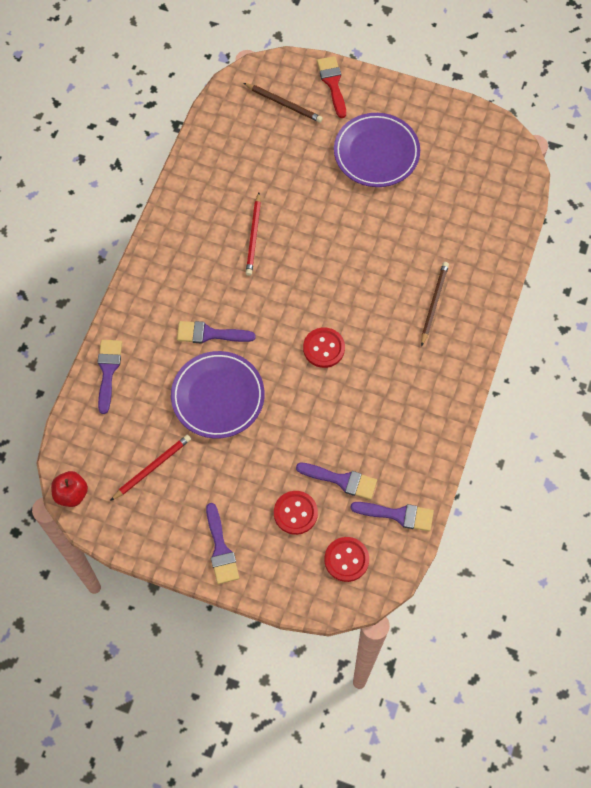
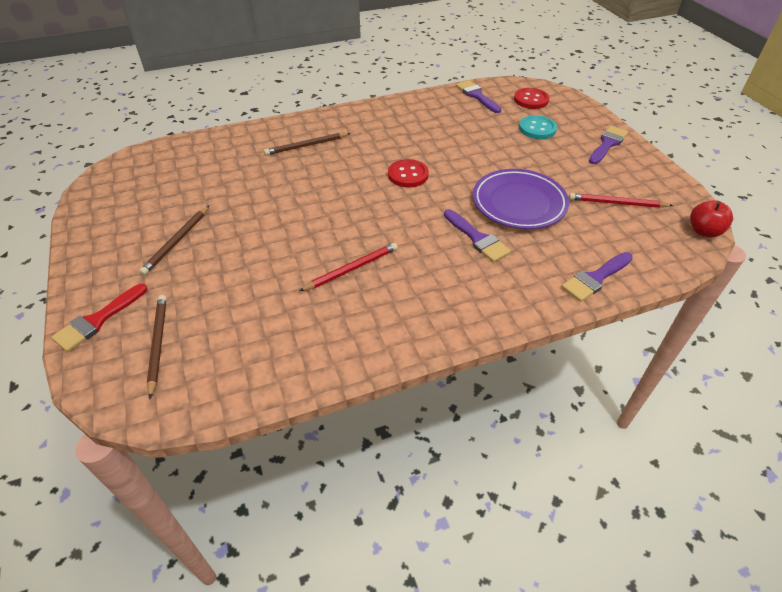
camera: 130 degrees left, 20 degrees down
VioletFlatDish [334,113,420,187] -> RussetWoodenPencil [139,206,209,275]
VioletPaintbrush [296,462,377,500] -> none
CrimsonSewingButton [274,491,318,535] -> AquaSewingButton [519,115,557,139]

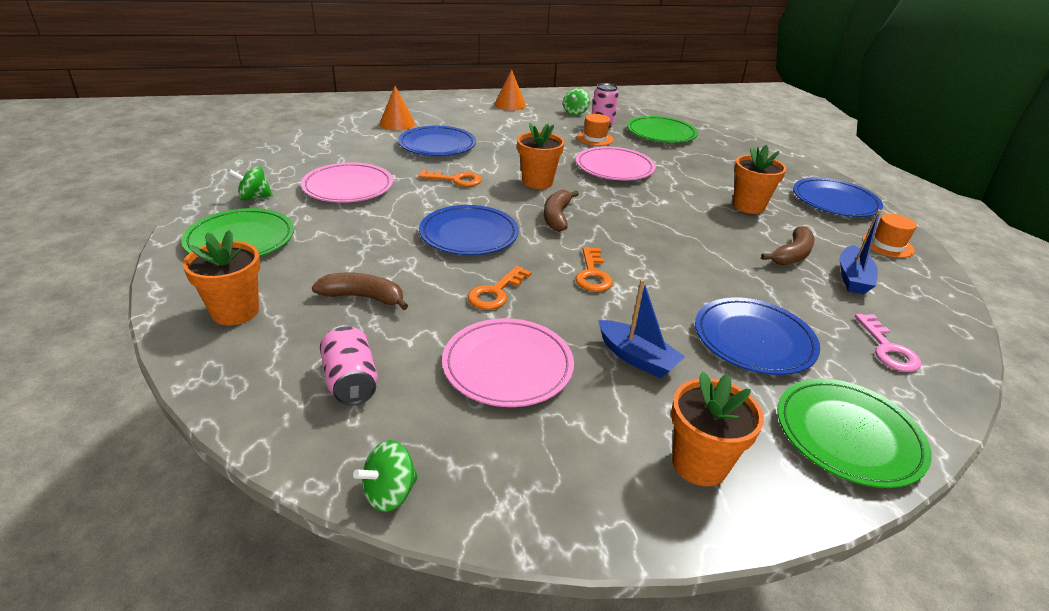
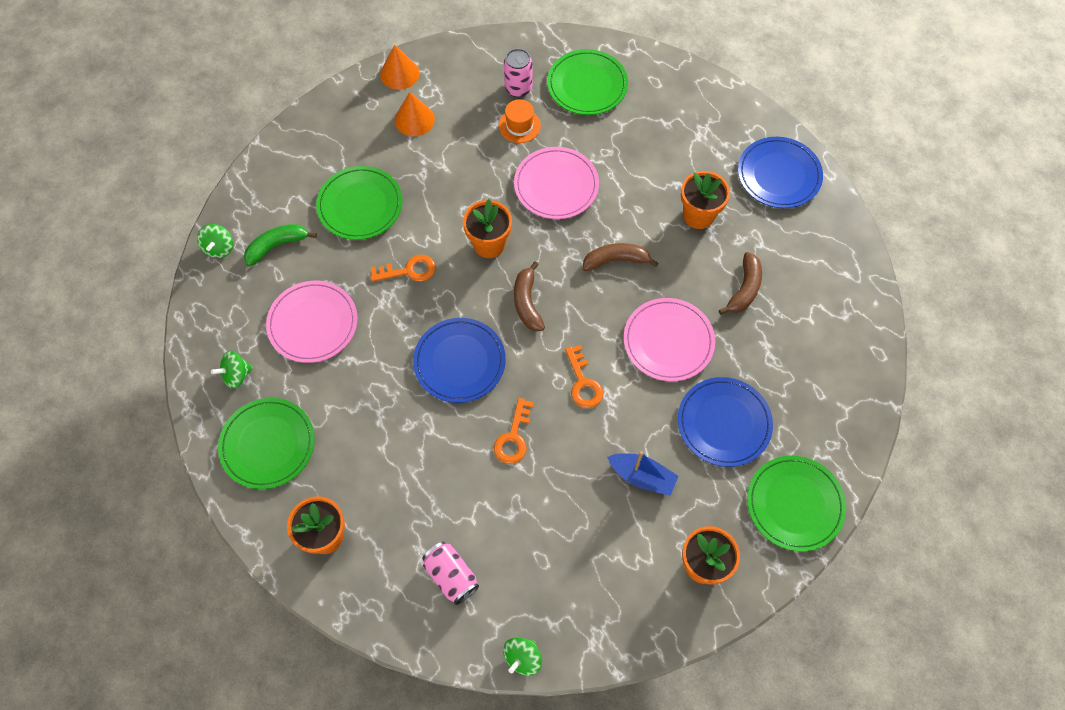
camera: 15 degrees left, 30 degrees up
BrightOrangeSolidCone [380,86,415,130] -> BrightOrangeSolidCone [395,92,435,136], moved
GreenSpinningTop [563,88,590,115] -> GreenSpinningTop [197,224,233,258], moved
RoyalBlueFlatDish [398,126,476,156] -> GreenFlatDish [316,166,403,240]
RoyalBlueToyBoat [840,209,881,294] -> none
BrightOrangeHat [862,214,917,258] -> none
RussetBananaFruit [312,272,408,310] -> RussetBananaFruit [583,243,658,271], moved
RosyLatchkey [855,314,921,372] -> none
RosyFlatDish [442,318,574,407] -> RosyFlatDish [624,298,715,381], moved
none -> GreenBananaFruit [244,224,317,266]

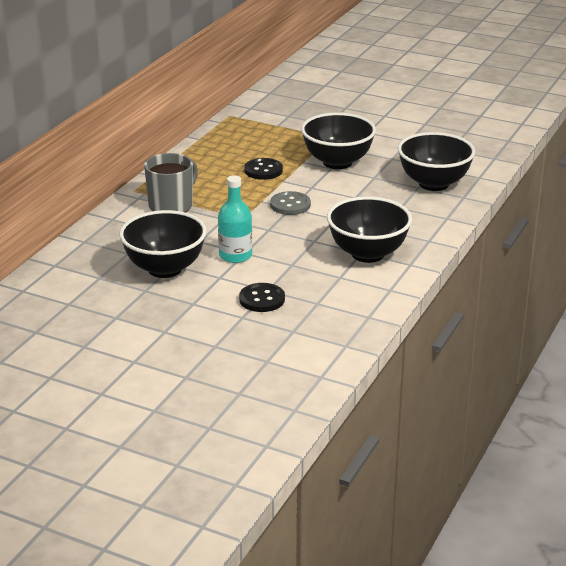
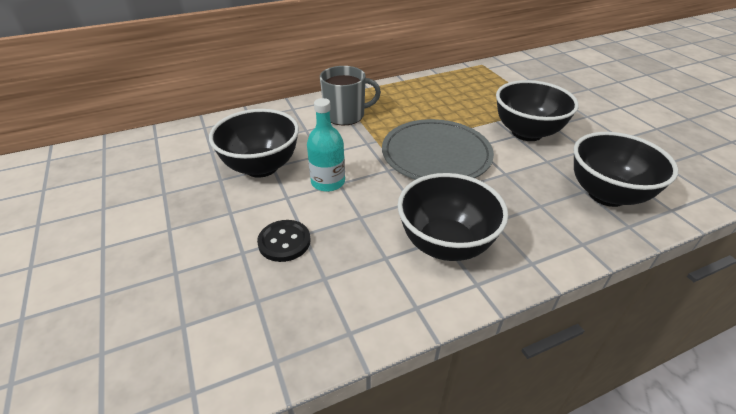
camera: 40 degrees right, 10 degrees up
JetBlackSewingButton [244,158,283,180] -> none
GreySewingButton [270,191,311,215] -> GreyFlatDish [382,119,494,180]

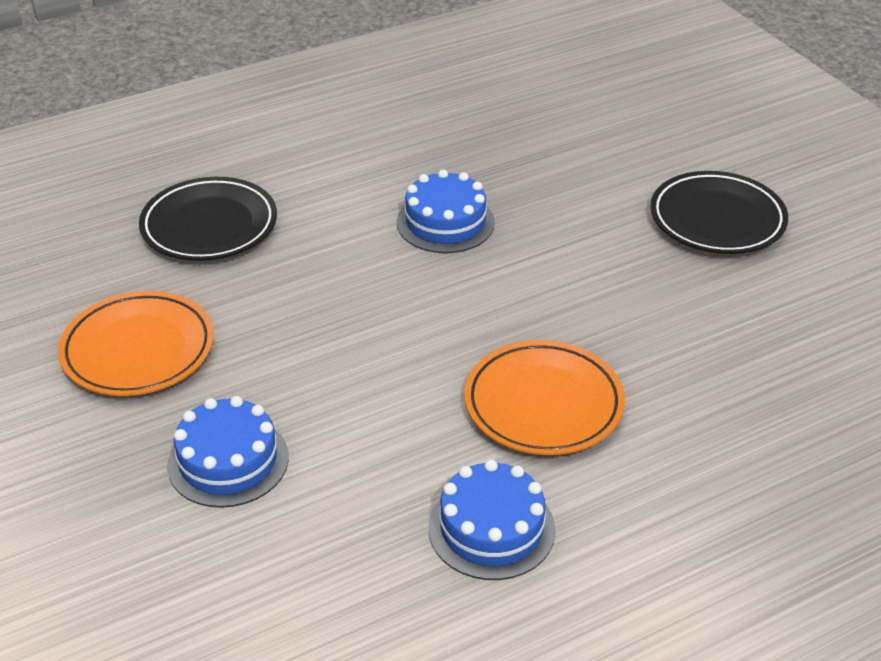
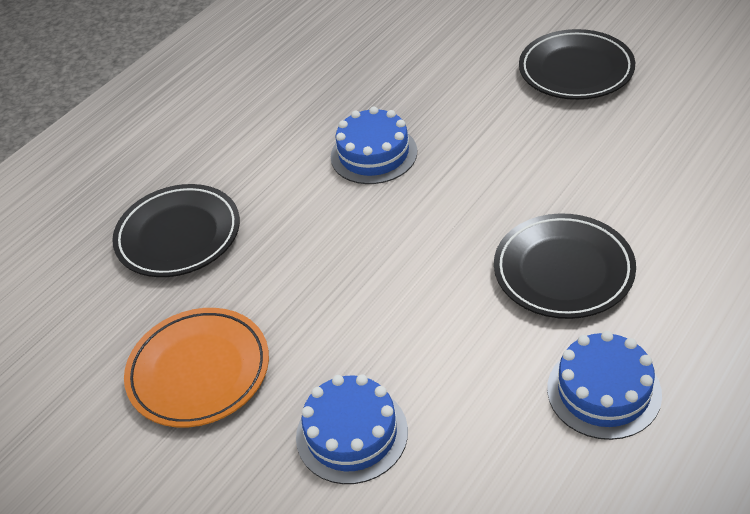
camera: 20 degrees left, 5 degrees up
BrightOrangeFlatDish [464,340,625,455] -> JetBlackFlatDish [494,213,636,319]

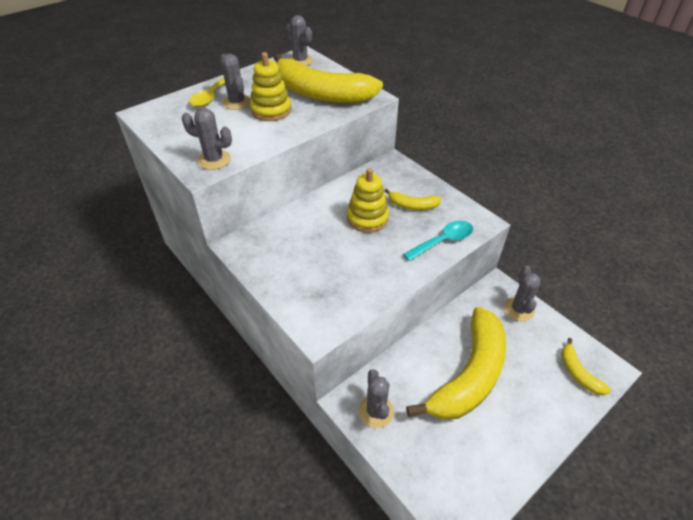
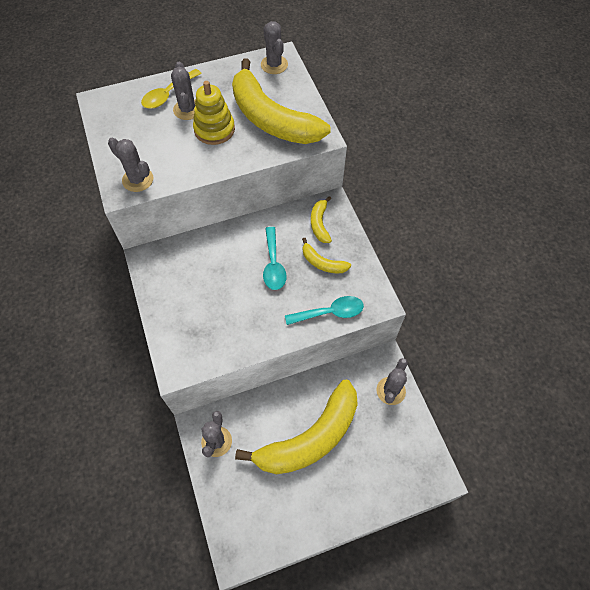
camera: 20 degrees right, 15 degrees up
BrightYellowStackingRings [347,168,389,233] -> AquaTablespoon [263,227,287,290]
BrightYellowBananaFruit [561,338,611,395] -> BrightYellowBananaFruit [311,196,332,243], moved

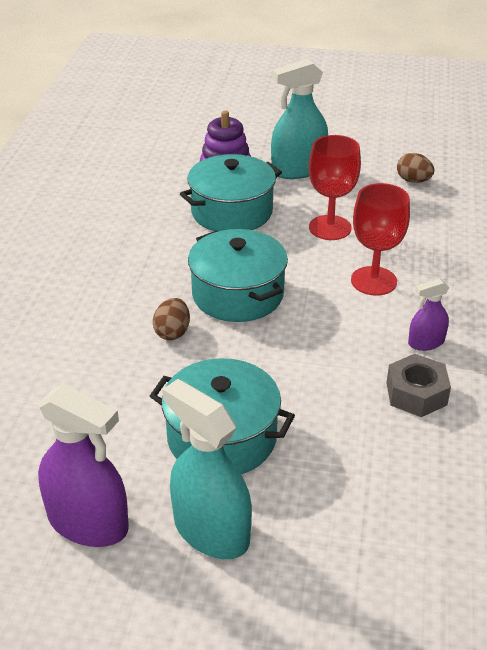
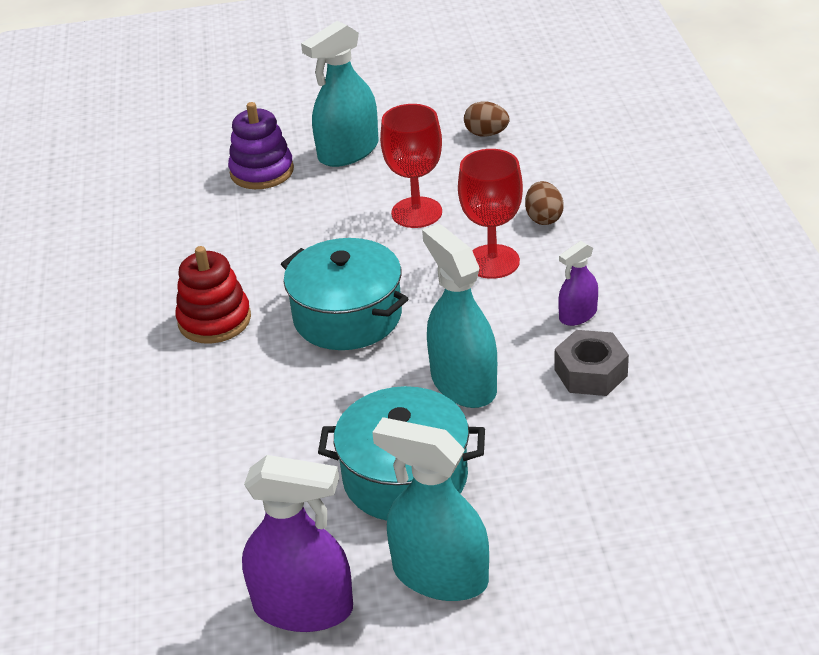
camera: 15 degrees left, 0 degrees up
AquaPot [180,154,282,231] -> none
RussetEggShape [153,298,190,340] -> RussetEggShape [525,181,564,225], moved
none -> AquaSprayer [422,224,497,408]
none -> CrimsonStackingRings [176,246,251,344]

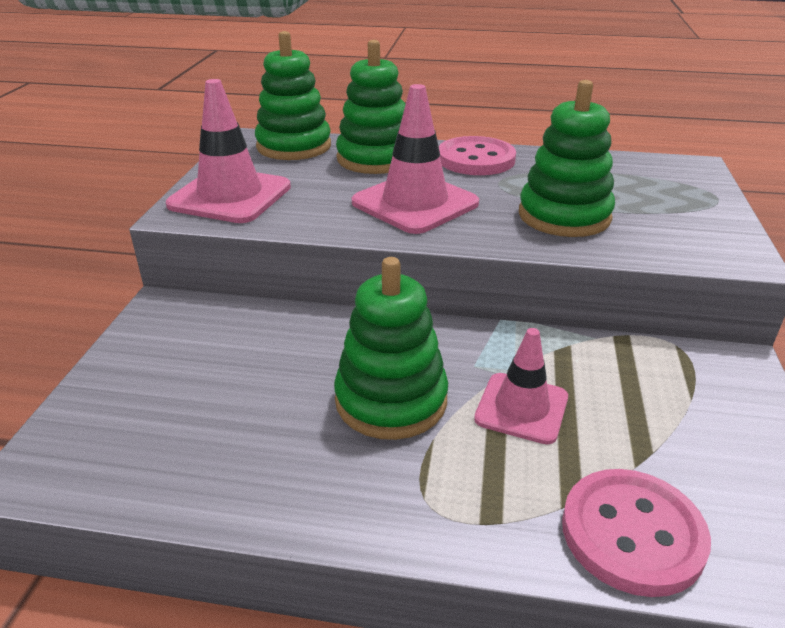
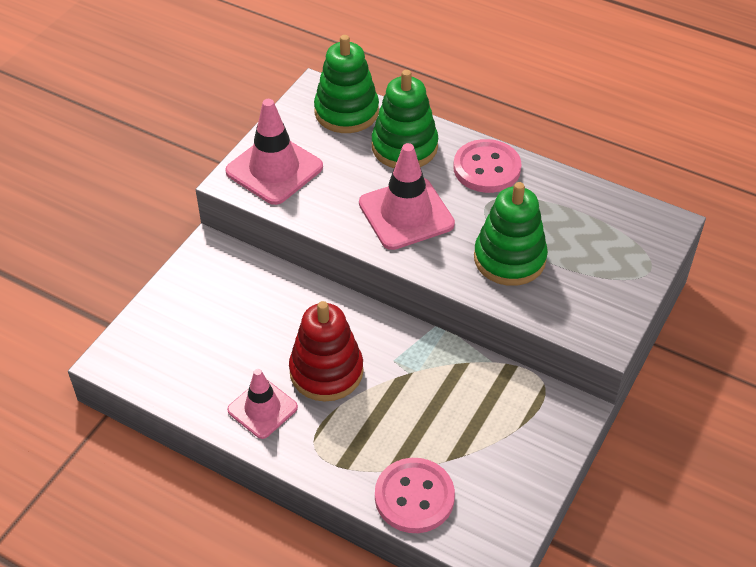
camera: 20 degrees right, 15 degrees up
GreenStackingRings [334,257,448,440] -> CrimsonStackingRings [289,301,363,401]
RosySafetyCone [474,328,568,444] -> RosySafetyCone [227,369,298,439], moved

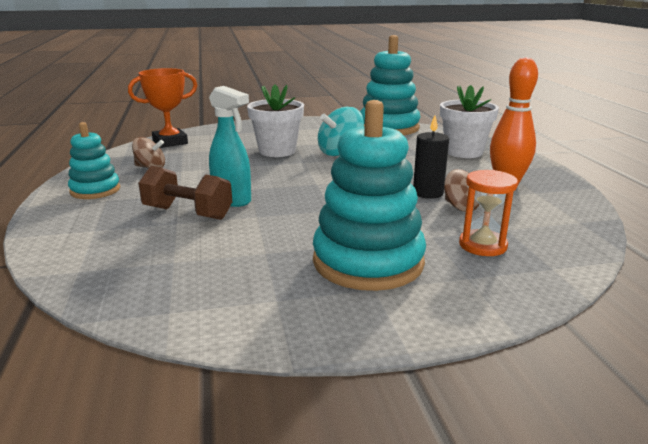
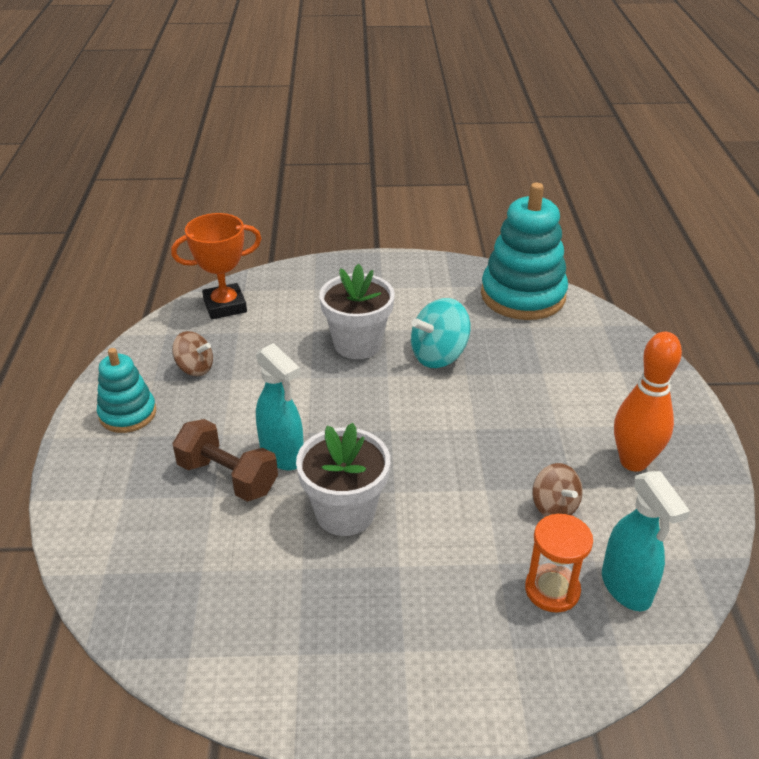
camera: 10 degrees right, 15 degrees up
SnowWhiteFlowerPot [440,85,499,158] -> SnowWhiteFlowerPot [296,423,390,536], moved
AquaStackingRings [313,100,426,291] -> none
JetBlackWaxCandle [413,115,449,199] -> none
none -> AquaSprayer [602,471,690,611]

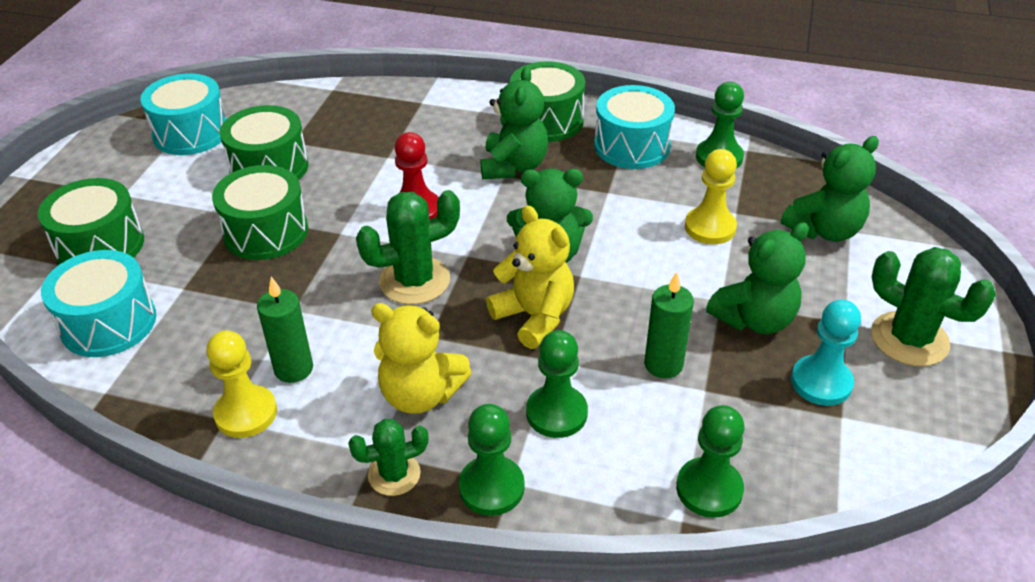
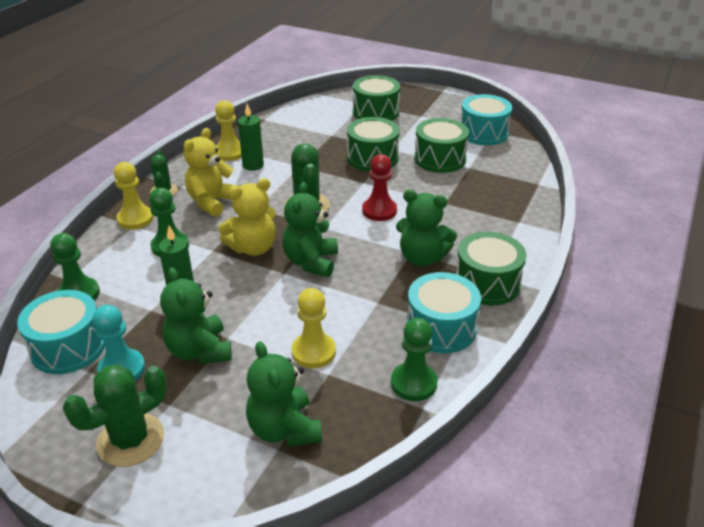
camera: 100 degrees right, 5 degrees down
AquaToyDrum [41,250,156,357] -> AquaToyDrum [17,290,105,374], moved
GreenChessPawn [459,404,525,516] -> BrightYellowChessPawn [114,162,154,230]

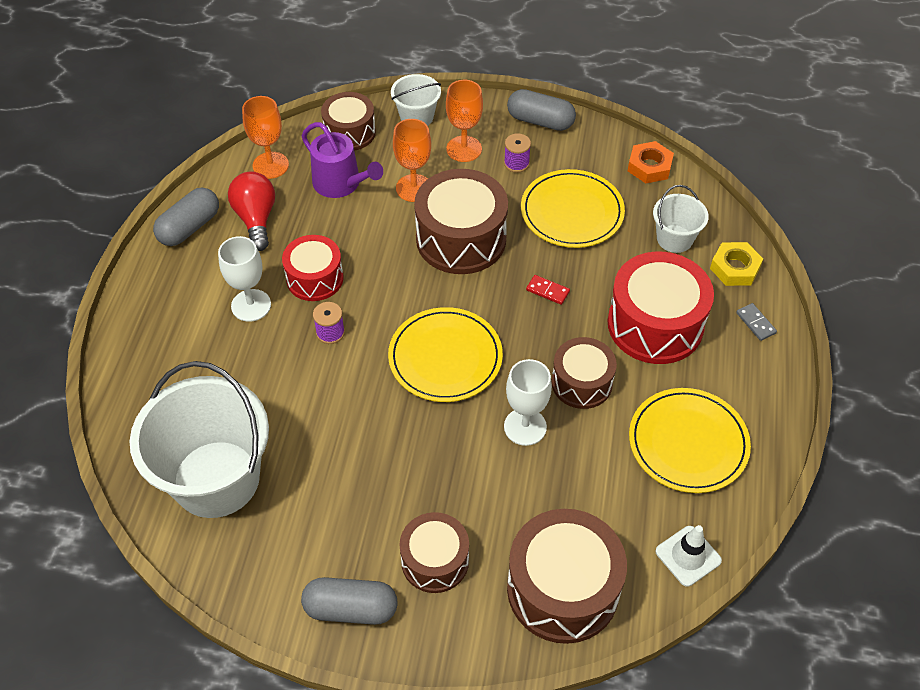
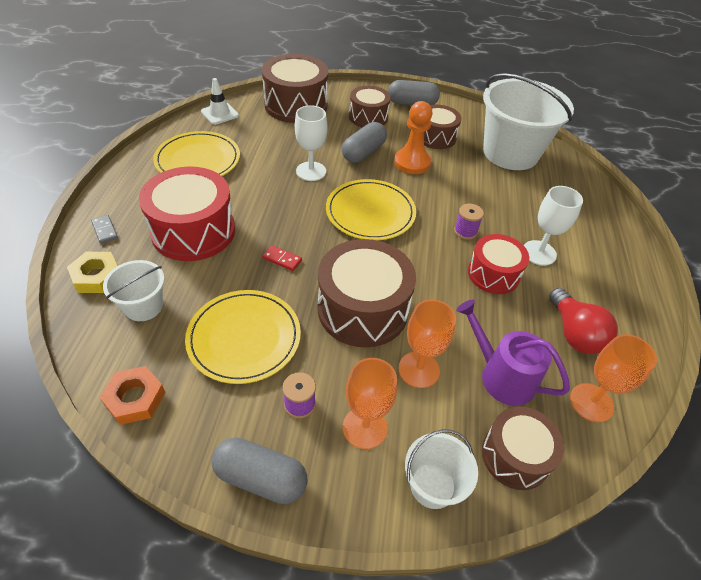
camera: 175 degrees right, 5 degrees down
GreyPill [153,188,219,246] -> GreyPill [342,122,387,163], moved
RussetToyDrum [551,337,617,409] -> RussetToyDrum [424,105,462,149], moved
none -> BrightOrangeChessPawn [394,101,432,174]

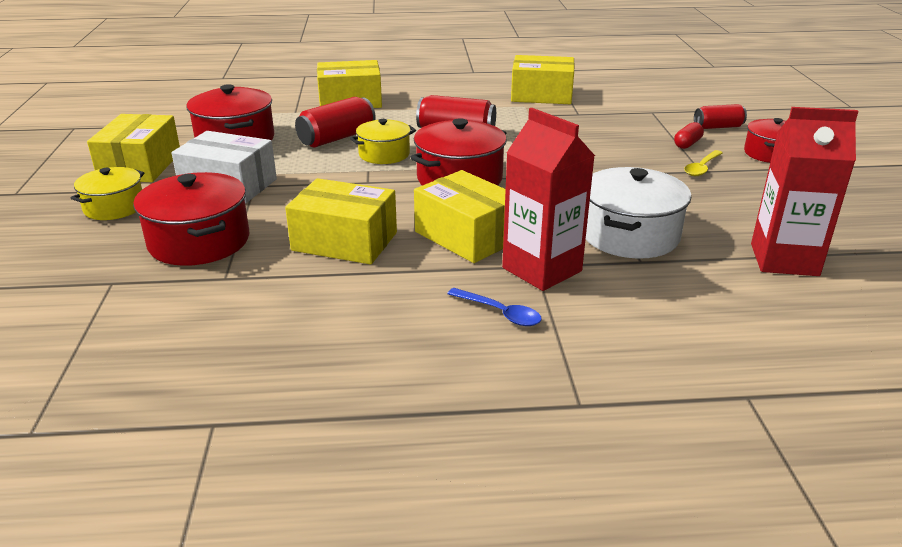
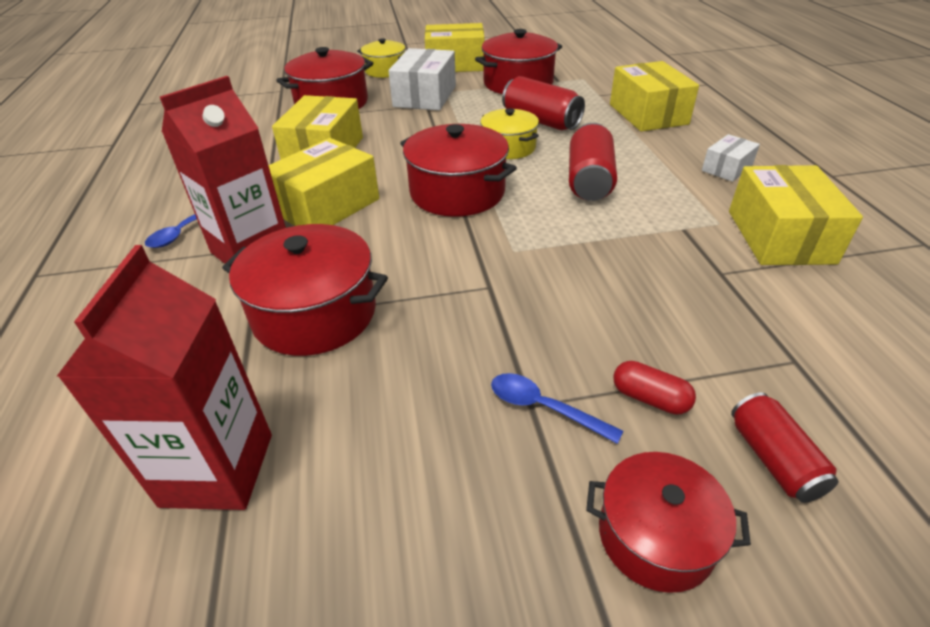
camera: 85 degrees right, 10 degrees up
BrightYellowTablespoon [684,150,723,176] -> RoyalBlueTablespoon [491,373,623,444]
SnowWhitePot [586,167,691,259] -> CrimsonPot [222,224,388,356]
none -> SnowWhitePackage [702,134,760,182]

